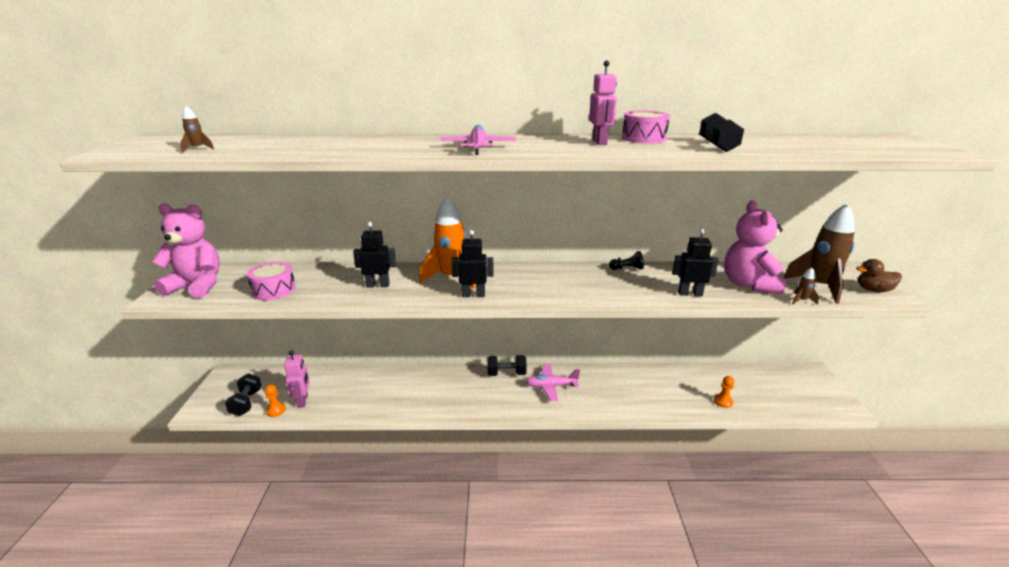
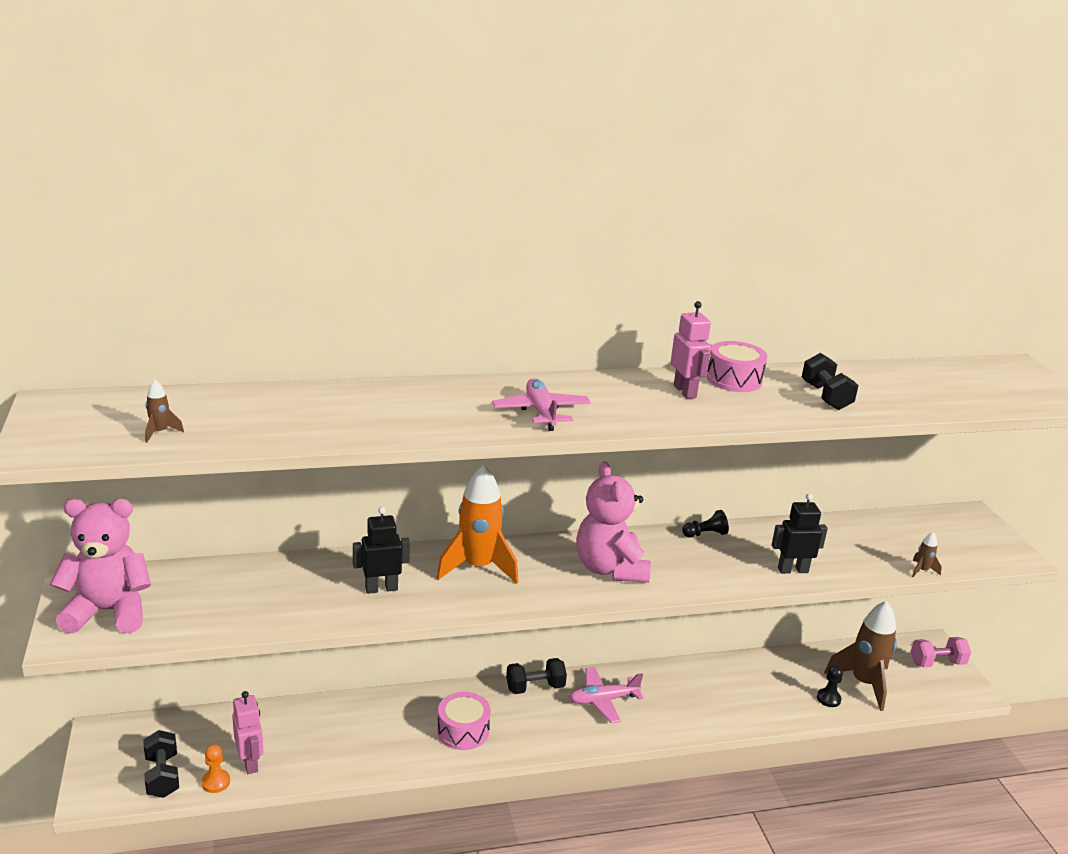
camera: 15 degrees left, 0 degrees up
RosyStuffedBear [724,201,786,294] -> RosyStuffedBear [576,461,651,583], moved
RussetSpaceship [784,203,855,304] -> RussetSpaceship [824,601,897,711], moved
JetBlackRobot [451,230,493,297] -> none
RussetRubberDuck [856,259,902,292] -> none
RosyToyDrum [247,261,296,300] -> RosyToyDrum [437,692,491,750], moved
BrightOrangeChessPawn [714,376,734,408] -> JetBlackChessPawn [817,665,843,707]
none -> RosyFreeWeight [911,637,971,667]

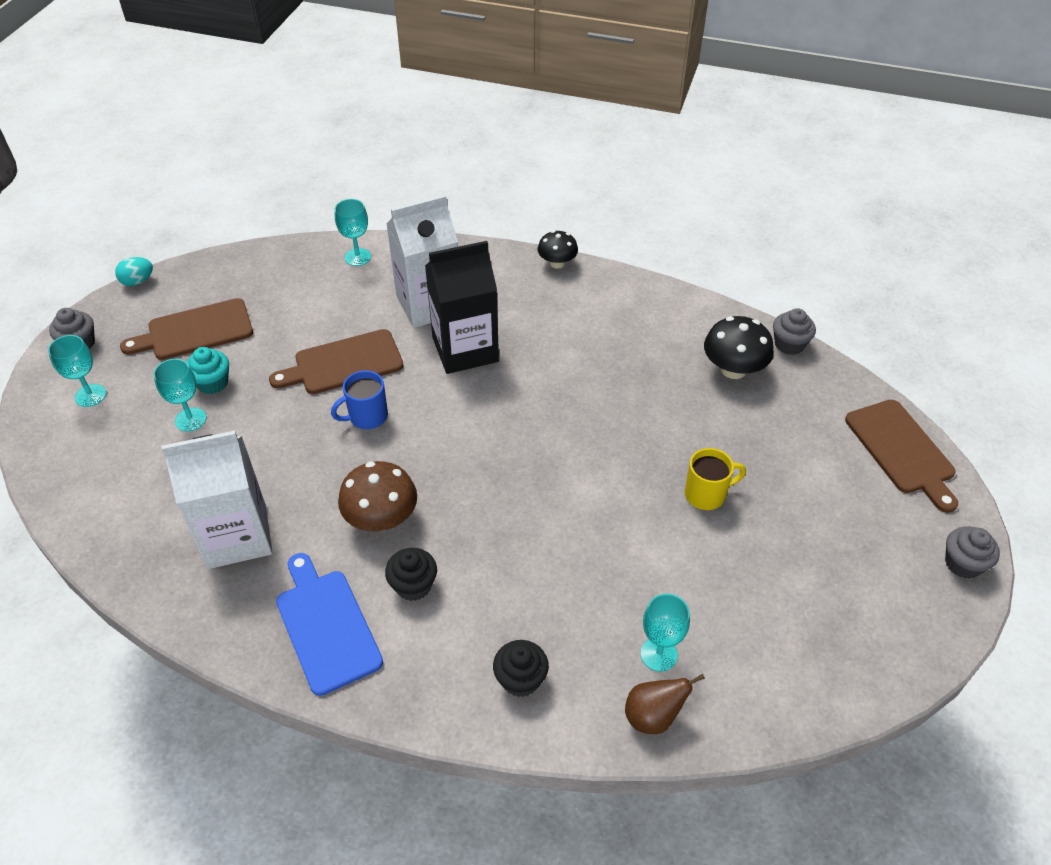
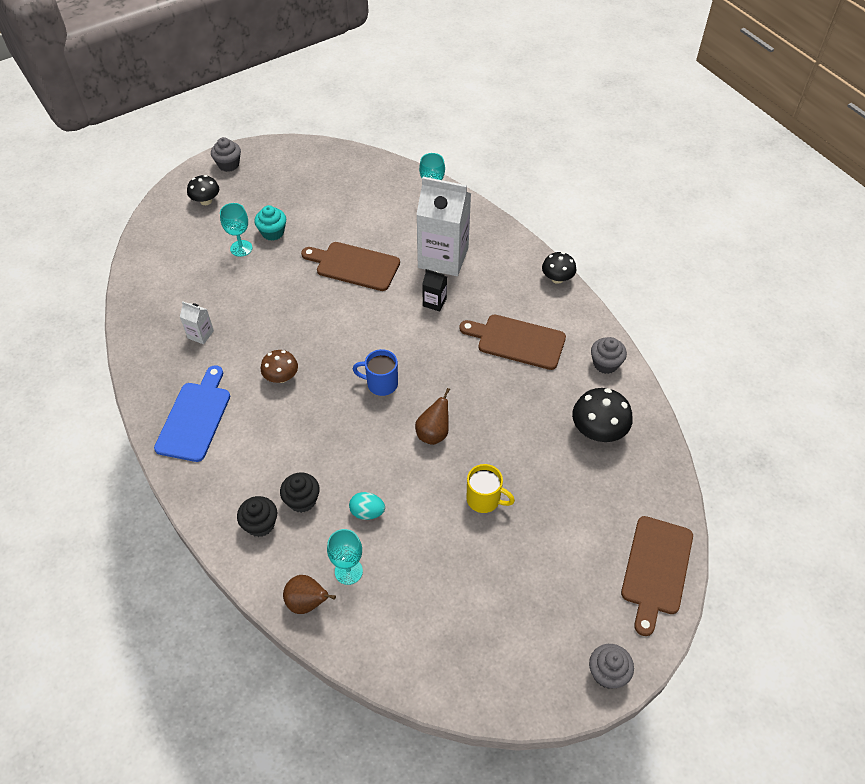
camera: 40 degrees right, 5 degrees up
JetBlackJuiceCarton [425,241,499,374] -> JetBlackJuiceCarton [422,269,447,312], x0.43
AquaEggShape [115,257,153,286] -> AquaEggShape [349,492,385,520], moved
RussetBreadBoard [120,298,253,360] -> RussetBreadBoard [459,315,566,370], moved
GreyCupcake [773,308,816,355] -> GreyCupcake [591,337,627,374], moved
AquaWineGlass [48,335,106,407] -> JetBlackToadstool [187,175,219,205]
RoyalBlueMug [331,370,388,429] -> RoyalBlueMug [353,349,398,396], moved
SnowWhiteJuiceCarton [161,431,272,569] -> SnowWhiteJuiceCarton [180,301,214,344], x0.43
RussetToadstool [338,461,417,531] -> RussetToadstool [261,350,298,383], x0.66
JetBlackCupcake [385,548,437,601] -> JetBlackCupcake [280,472,320,513], moved
none -> RussetPearFruit [415,388,450,445]

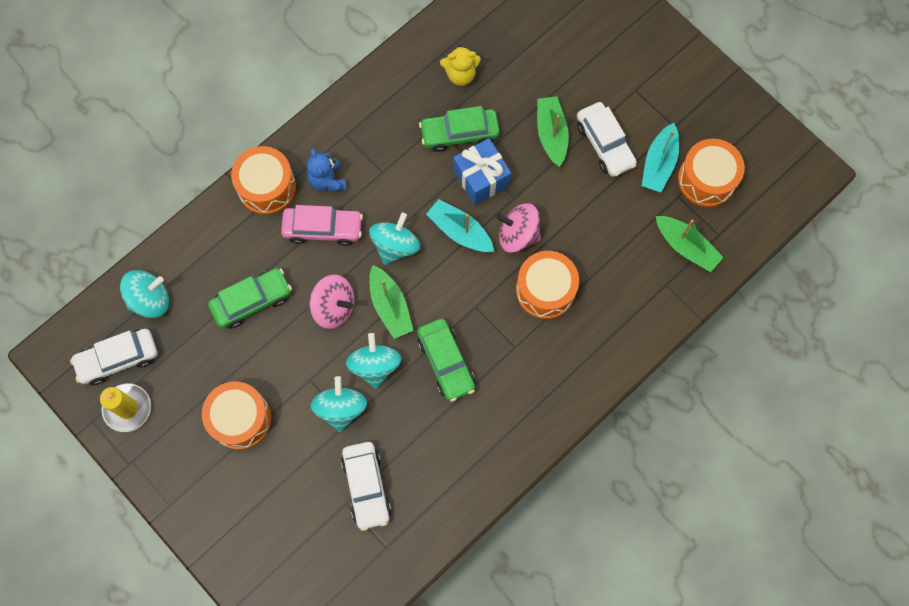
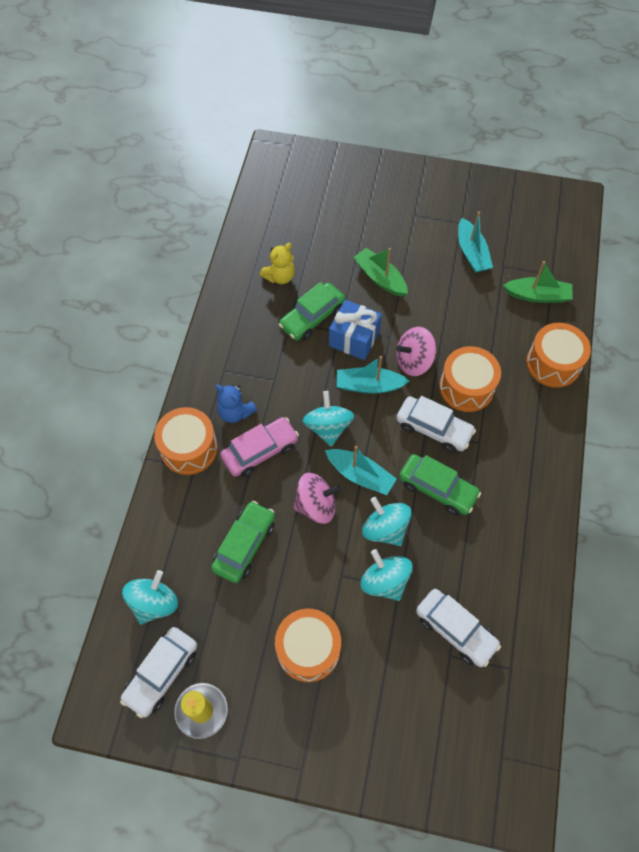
camera: 35 degrees left, 10 degrees down
SnowWhiteAutomobile [577,102,637,177] -> SnowWhiteAutomobile [396,396,476,453], moved
BrightOrangeToyDrum [678,139,745,207] -> BrightOrangeToyDrum [526,323,591,388], moved
GreenToyBoat [369,265,414,339] -> AquaToyBoat [325,446,397,495]

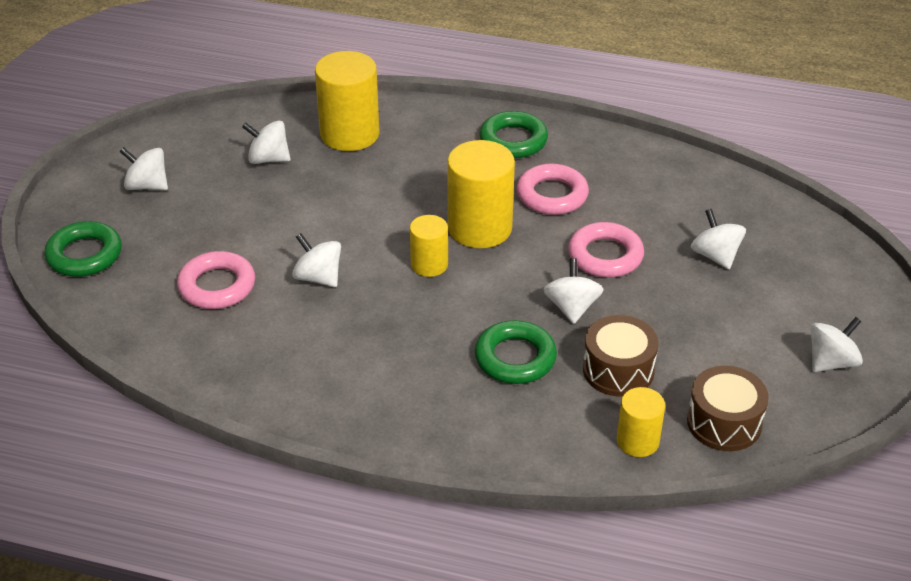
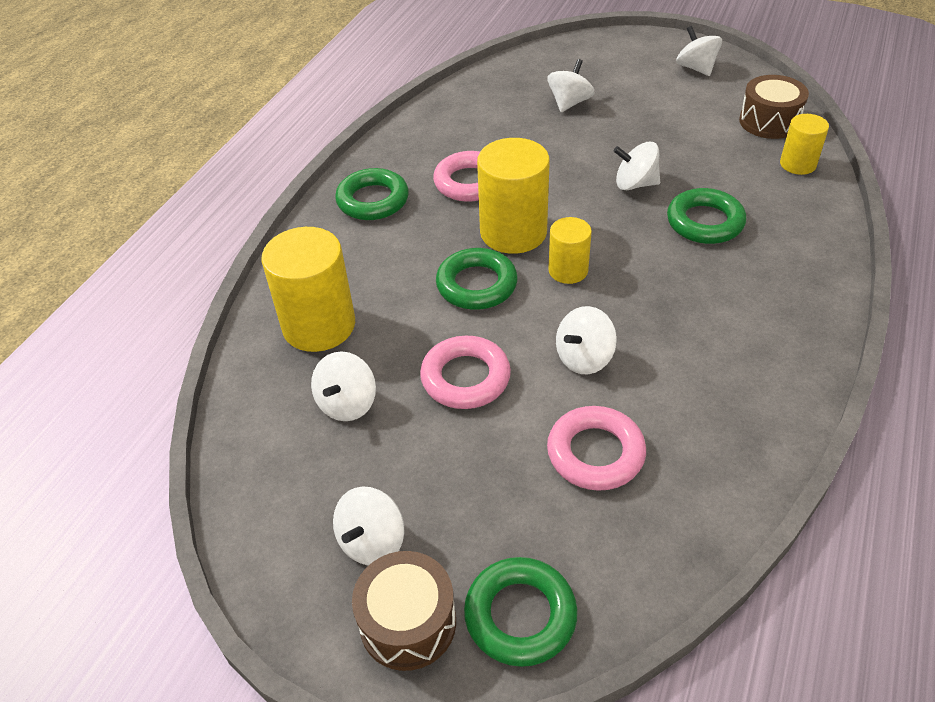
camera: 80 degrees left, 5 degrees up
SnowWhiteSpinningTop [691,209,746,270] -> SnowWhiteSpinningTop [547,59,595,112], 135 degrees clockwise
RosyHoop [568,222,644,278] -> RosyHoop [420,336,511,409], moved
RussetToyDrum [583,315,659,397] -> RussetToyDrum [352,551,456,671], moved
none -> GreenHoop [436,248,518,310]

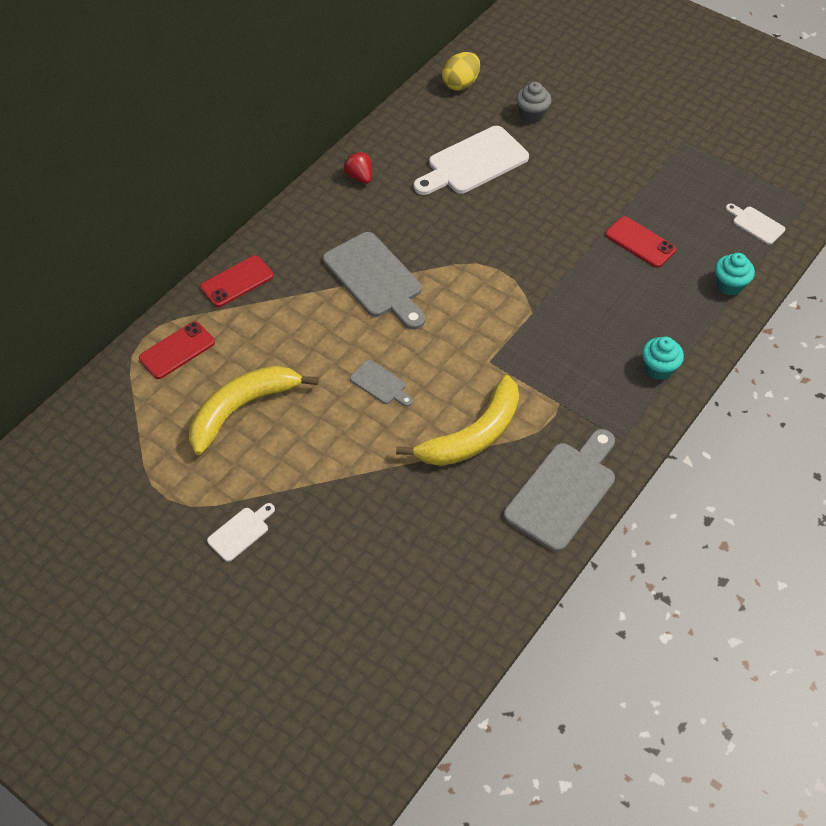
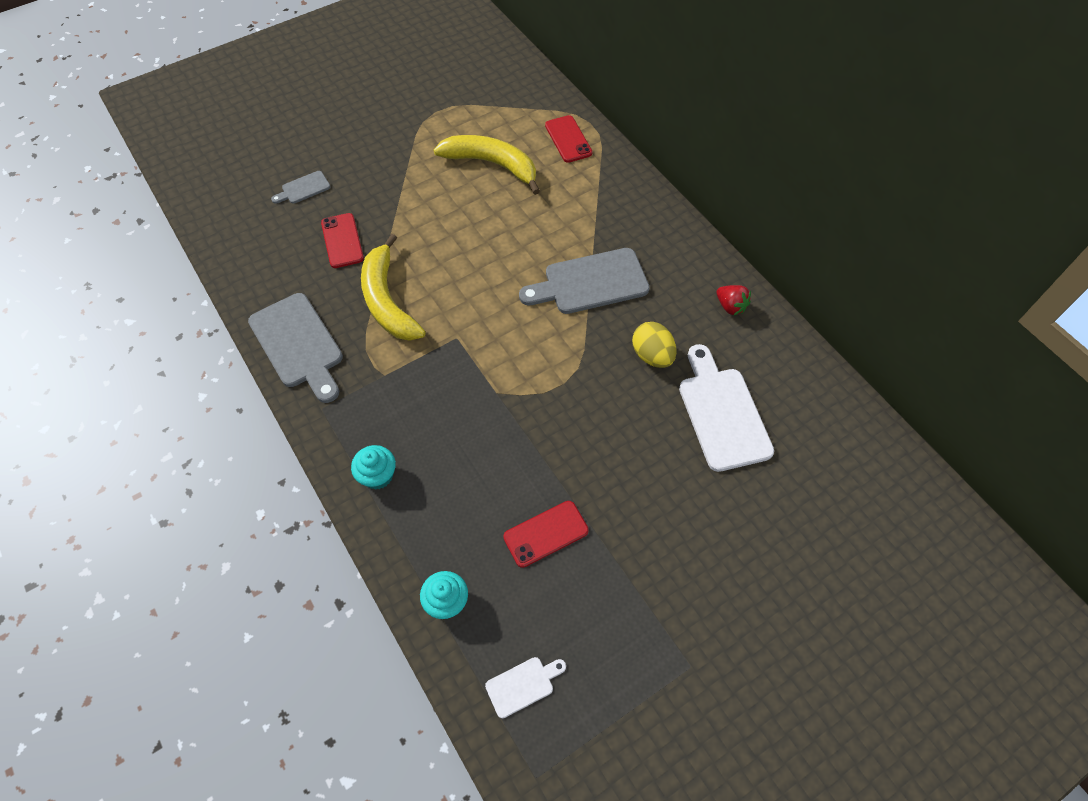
camera: 110 degrees right, 5 degrees up
BrightYellowEggShape [442,52,480,91] -> BrightYellowEggShape [632,322,677,368], moved
GreyCupcake [516,82,552,123] -> none
CrimsonToyStrawberry [343,151,372,184] -> CrimsonToyStrawberry [716,285,751,315], 60 degrees clockwise
CrimsonSmartphone [200,256,274,307] -> CrimsonSmartphone [321,213,364,268], moved
GreyBreadBoard [350,360,413,407] -> GreyBreadBoard [271,171,330,204], moved
BrightYellowBananaFruit [189,366,319,455] -> BrightYellowBananaFruit [433,135,540,195], 45 degrees counterclockwise
SnowWhiteBreadBoard [207,503,275,562] -> none

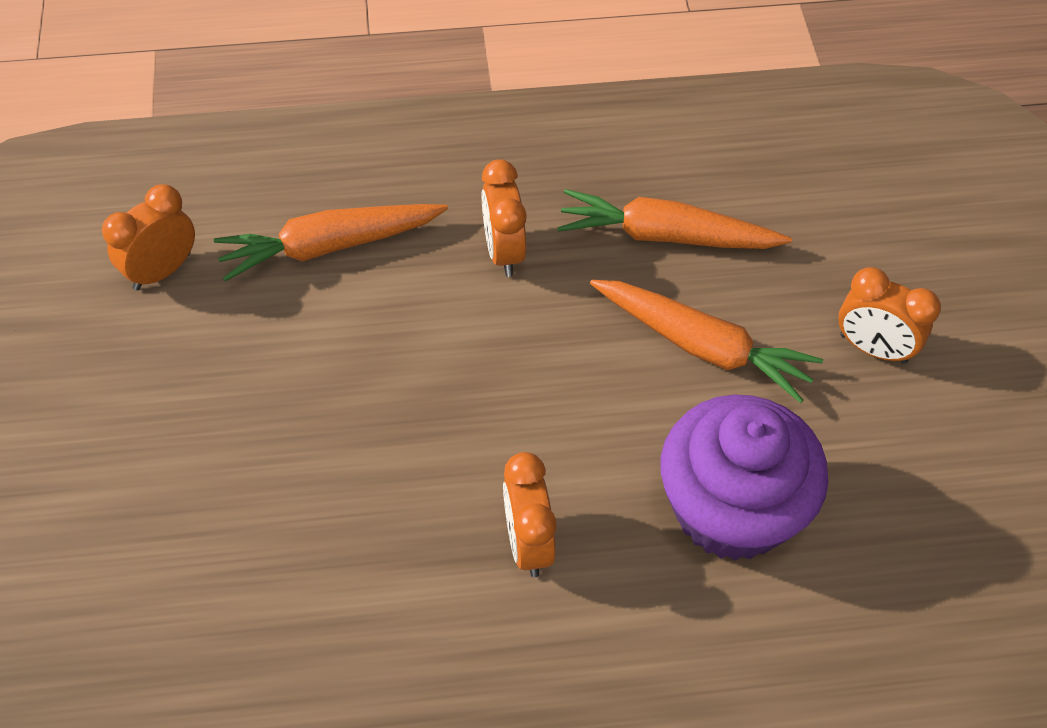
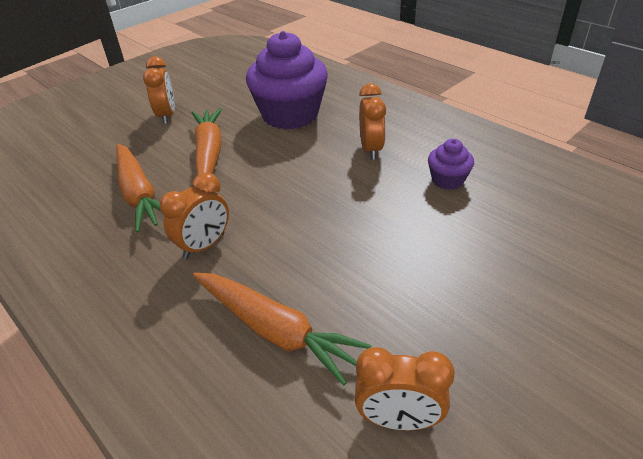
camera: 125 degrees left, 15 degrees down
BrightOrangeAlarmClock [503,452,557,577] -> BrightOrangeAlarmClock [359,83,386,160], 45 degrees counterclockwise
none -> VioletCupcake [428,139,474,190]

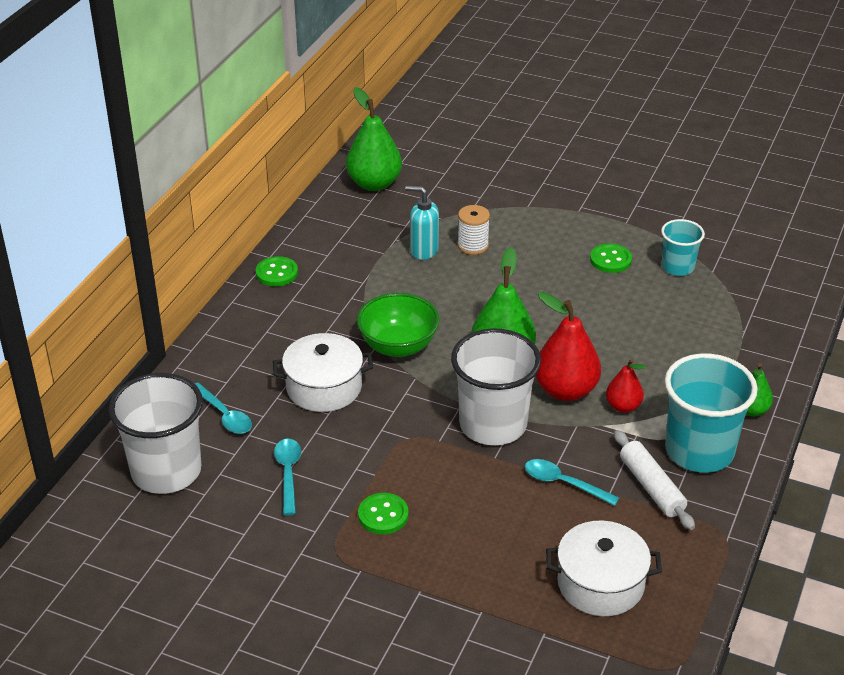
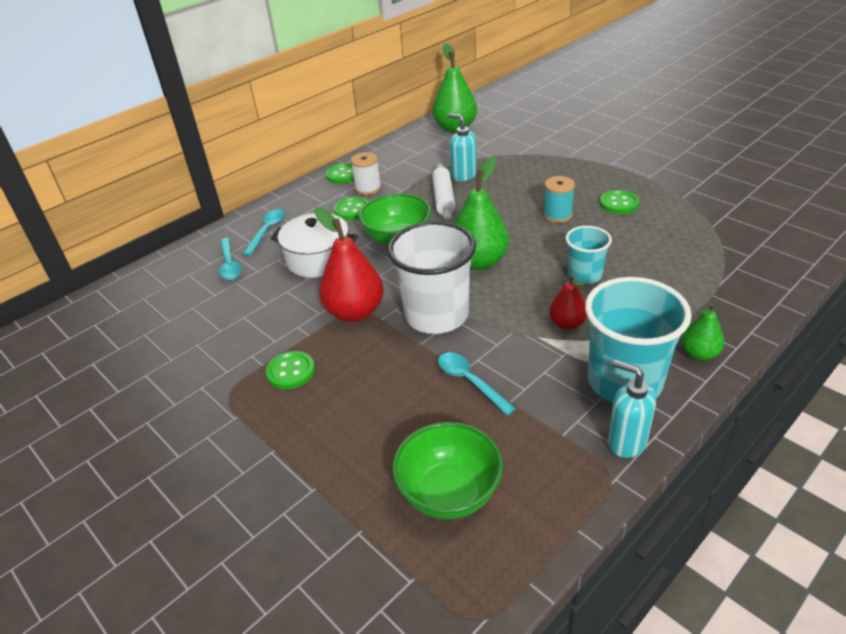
camera: 25 degrees right, 0 degrees up
SnowWhiteBobbin [458,205,490,255] -> SnowWhiteBobbin [351,152,381,195], moved
AquaTumbler [661,219,705,276] -> AquaTumbler [566,226,612,284], moved
CrimsonPearFruit [535,292,601,401] -> CrimsonPearFruit [314,207,384,322], moved
SnowWhiteTumbler [109,373,203,494] -> none
SnowWhitePastryRoller [614,430,695,530] -> SnowWhitePastryRoller [432,163,455,221], moved
AquaTablespoon [274,439,301,515] -> AquaTablespoon [243,209,285,256], moved
SnowWhitePot [546,521,662,616] -> GreenBowl [392,422,503,519]
none -> AquaBobbin [543,176,575,223]
none -> GreenSewingButton [334,197,369,220]
none -> AquaSoapDispenser [607,360,656,458]

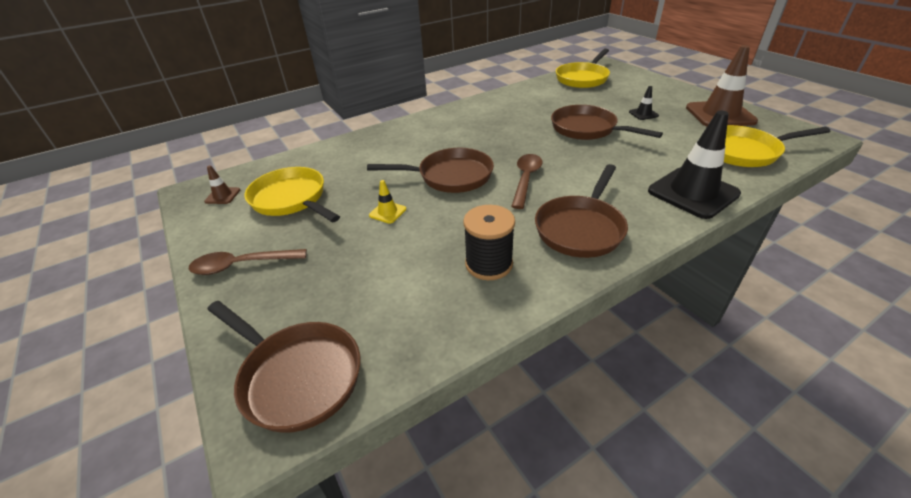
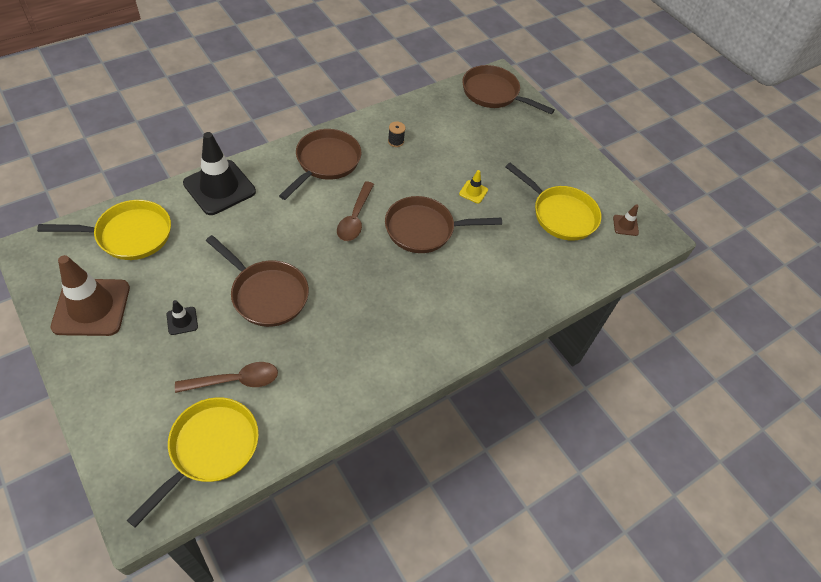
camera: 170 degrees right, 15 degrees up
JetBlackBobbin [463,205,515,280] -> JetBlackBobbin [388,122,406,147], x0.52
RussetTablespoon [189,249,307,275] -> RussetTablespoon [175,362,278,393], moved

